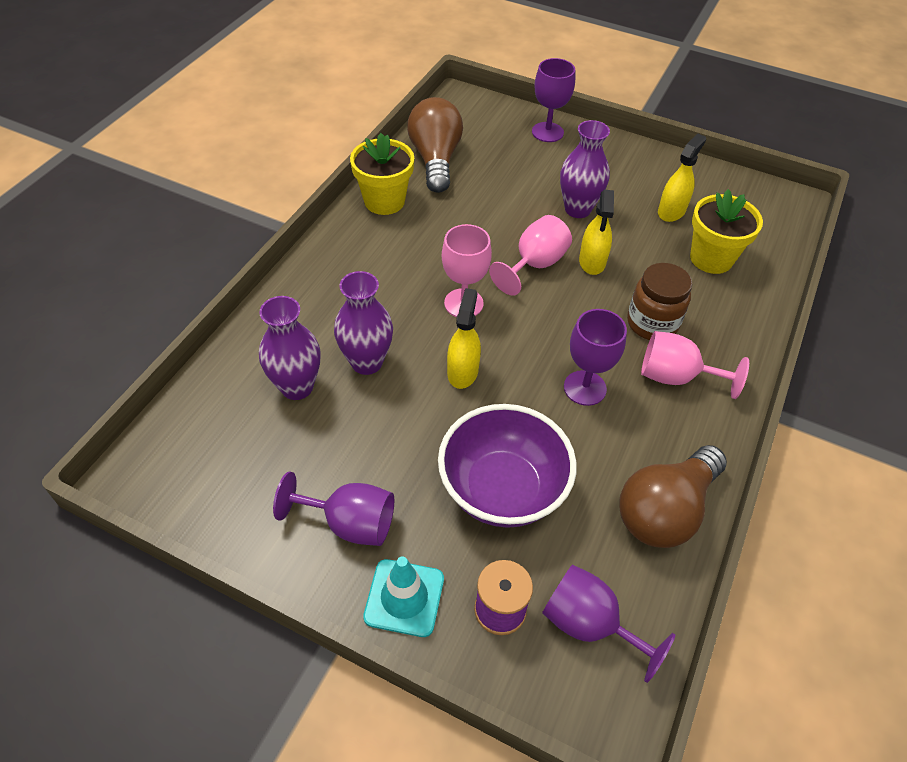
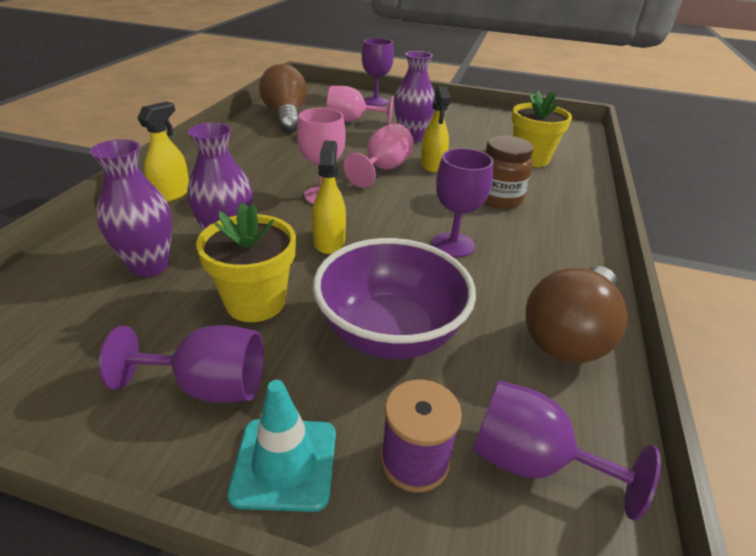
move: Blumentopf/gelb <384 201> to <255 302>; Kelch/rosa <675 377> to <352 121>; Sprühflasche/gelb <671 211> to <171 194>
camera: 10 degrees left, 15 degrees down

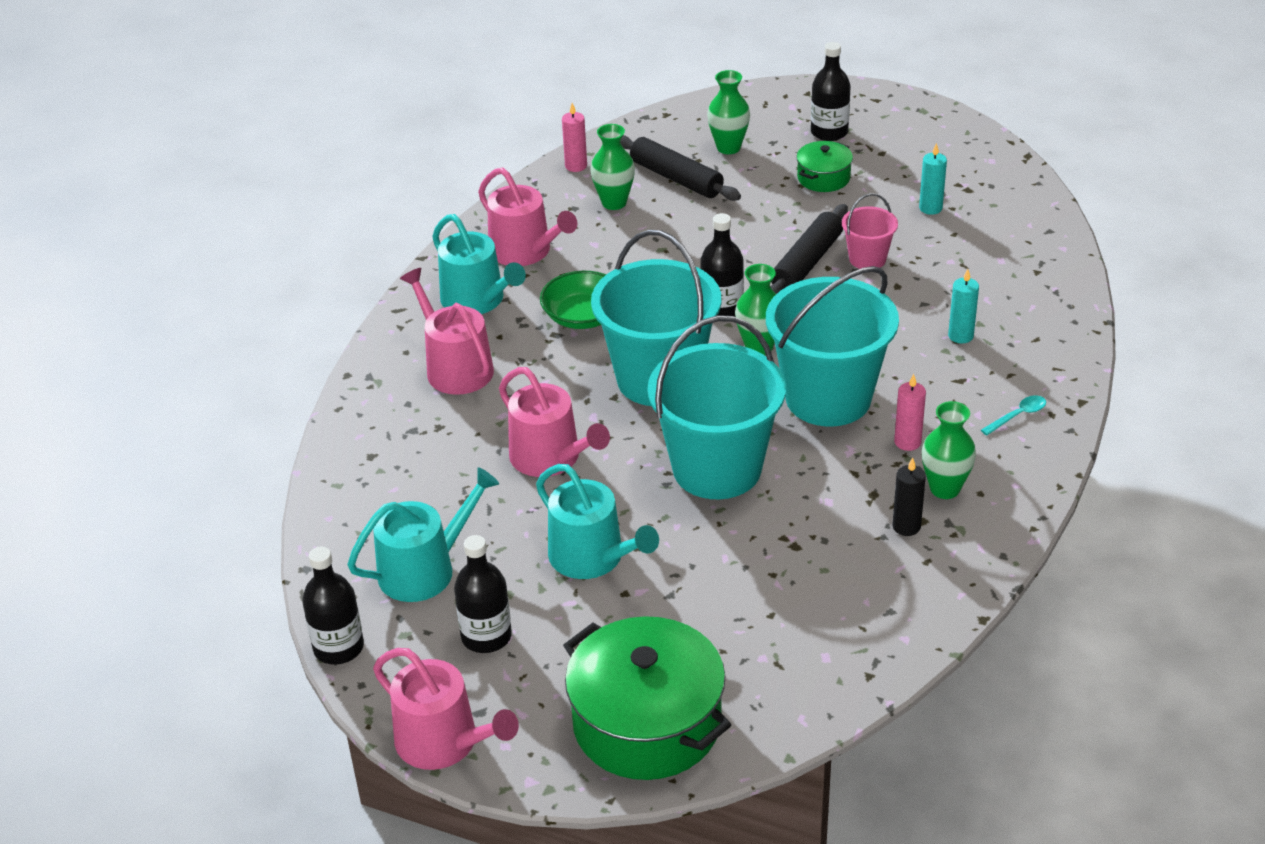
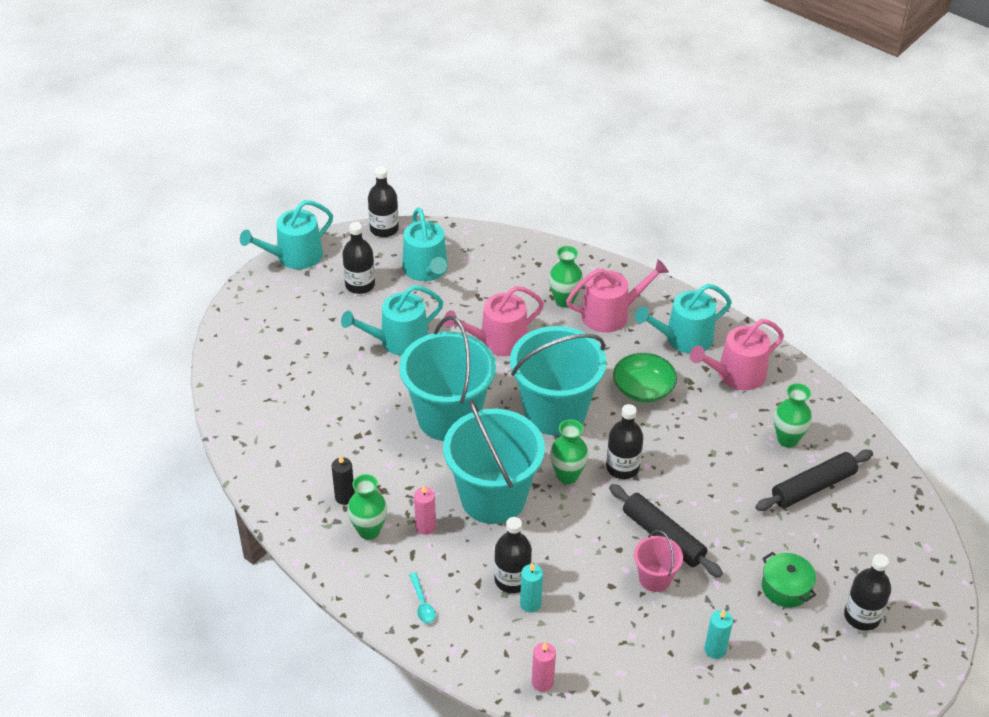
delete: Kochtopf/grün <647 723>
insert: Flasche/schwarz <512 580>
move: Kerze/rosa <576 166> to <542 682>; Vase/grün <728 147> to <564 301>
recolor: Gießkanne/rosa <444 743> to Gießkanne/türkis <294 256>
camera: 105 degrees right, 5 degrees up

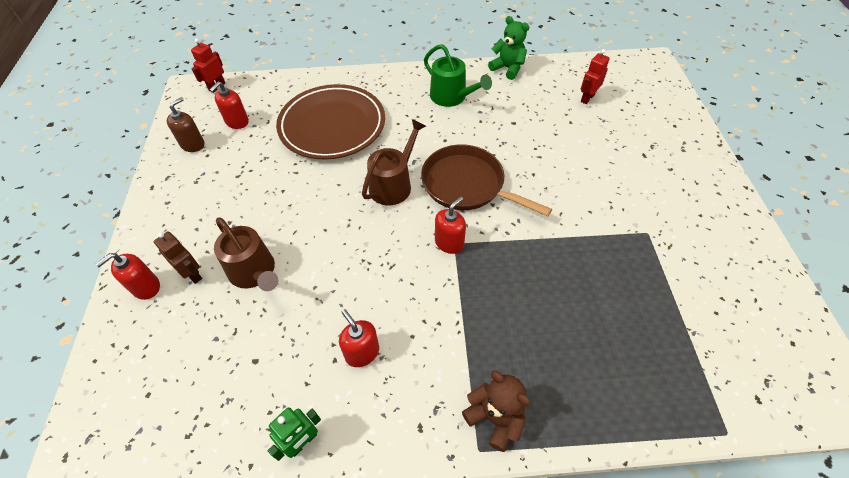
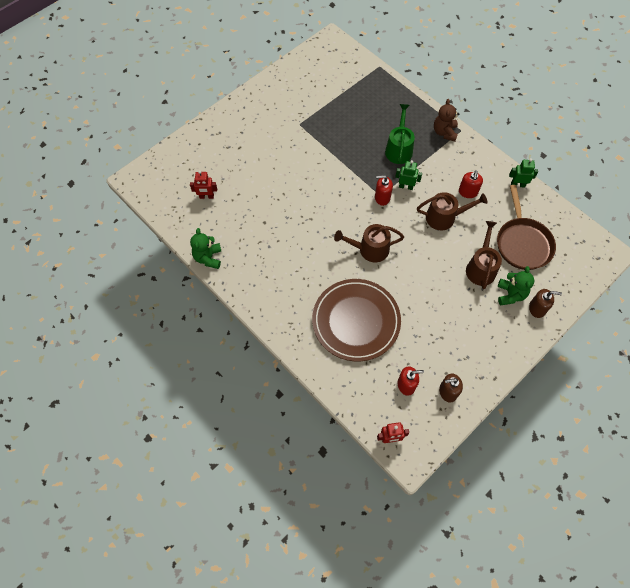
insert: Roboter/grün <406 186>; Gießkanne/braun <444 217>
move: Pfanne/braun <466 185> to <522 243>; Gießkanne/grün <451 97> to <399 149>
replace: Roboter/braun <192 274> to Teddybär/grün <510 294>
recolor: Seifenspender/rot <146 287> to Seifenspender/braun <537 308>
camera: 130 degrees left, 10 degrees up

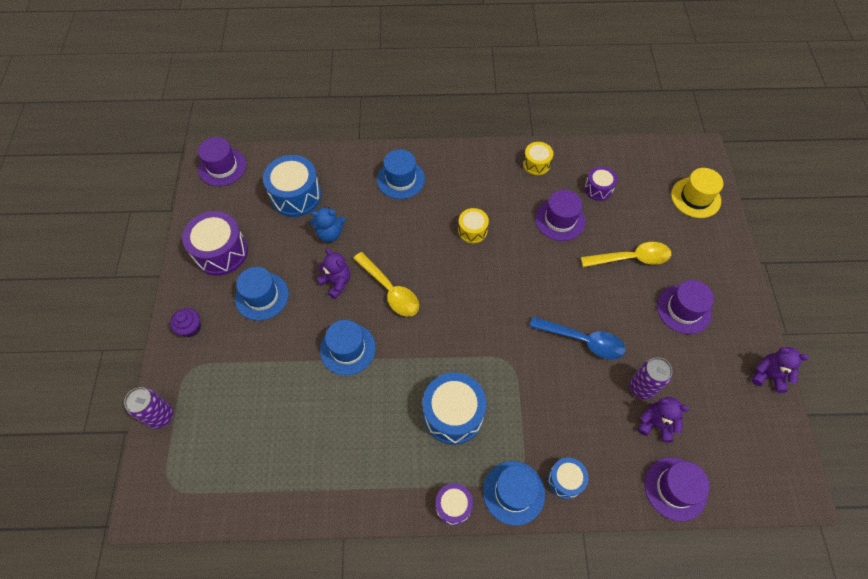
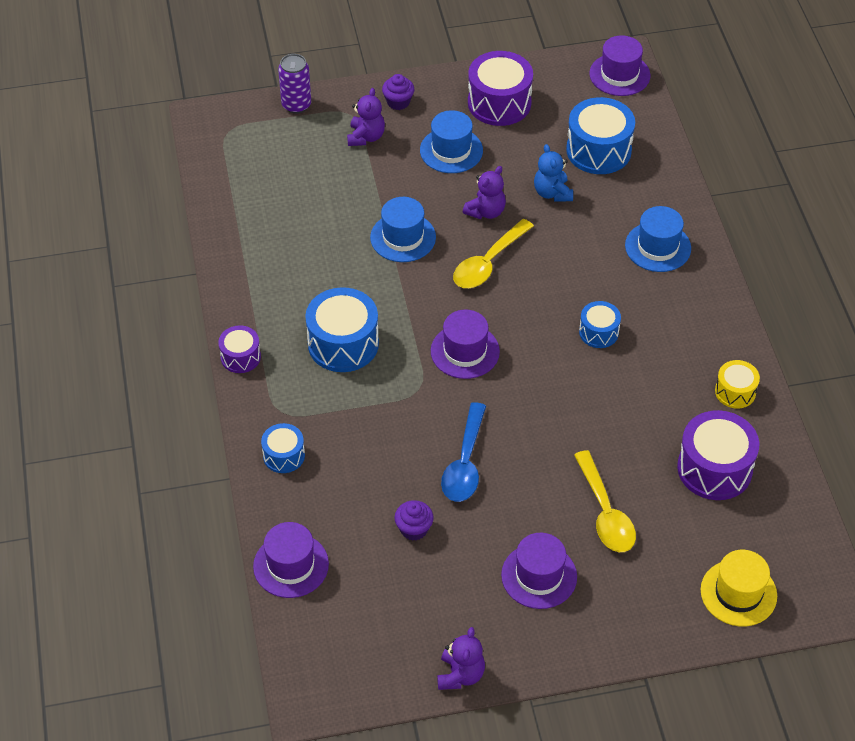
delete: Hut/blau <513 492>
move: Hut/lila <560 220> to <465 351>; Teddybär/lila <656 424> to <366 137>
replace: Dose/lila <642 387> to Muffin/lila <414 529>
recolor: Trommel/gelb <472 231> to Trommel/blau <598 332>
resize: Trommel/lila <598 189> = <714 468> x1.78
camera: 80 degrees right, 10 degrees down

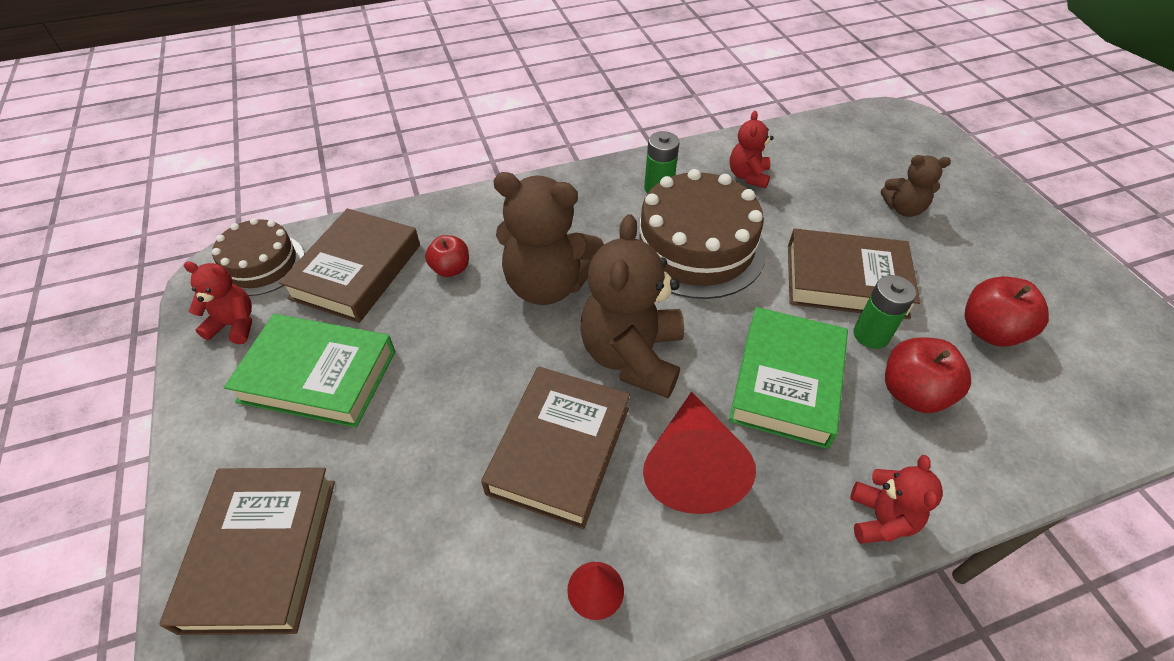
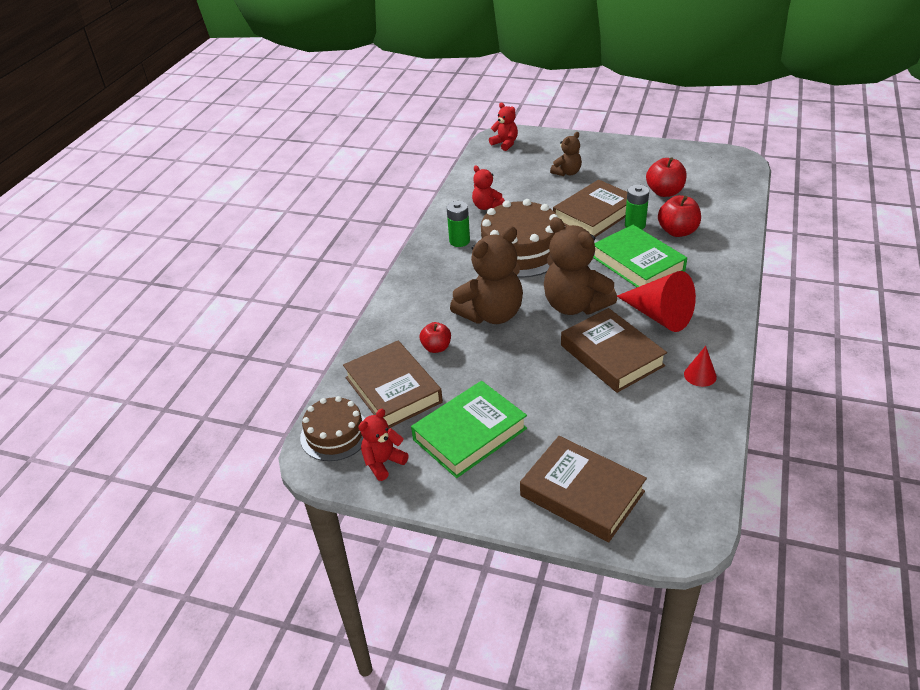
move: Teddybär/rot <880 519> to <505 144>
camera: 50 degrees left, 10 degrees down

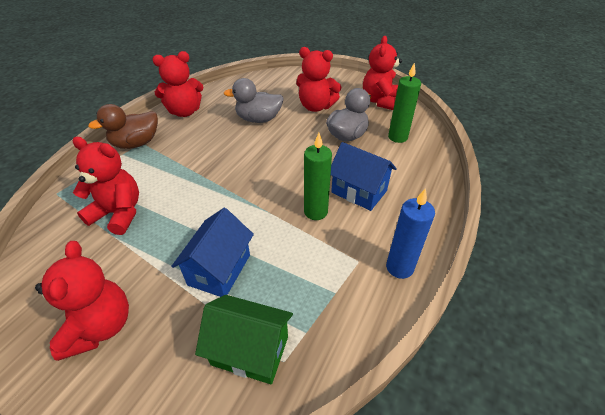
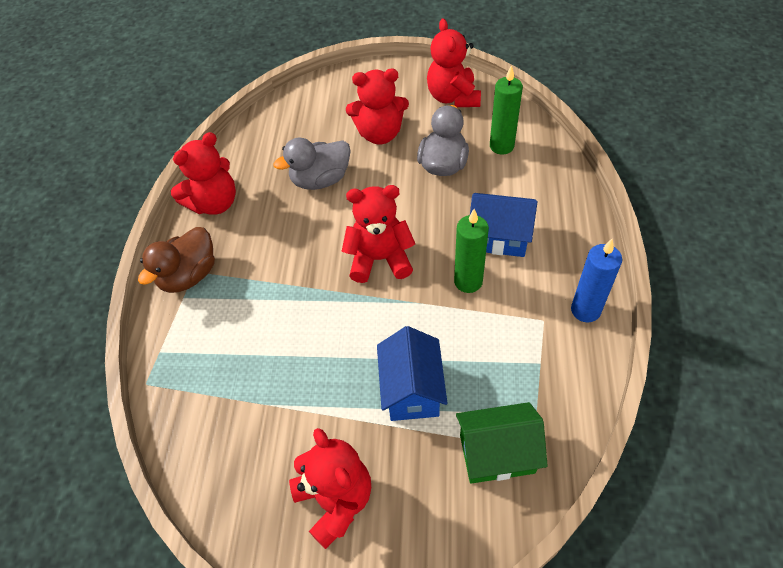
move: Teddybär/rot <118 213> to <380 259>
camera: 20 degrees left, 10 degrees up

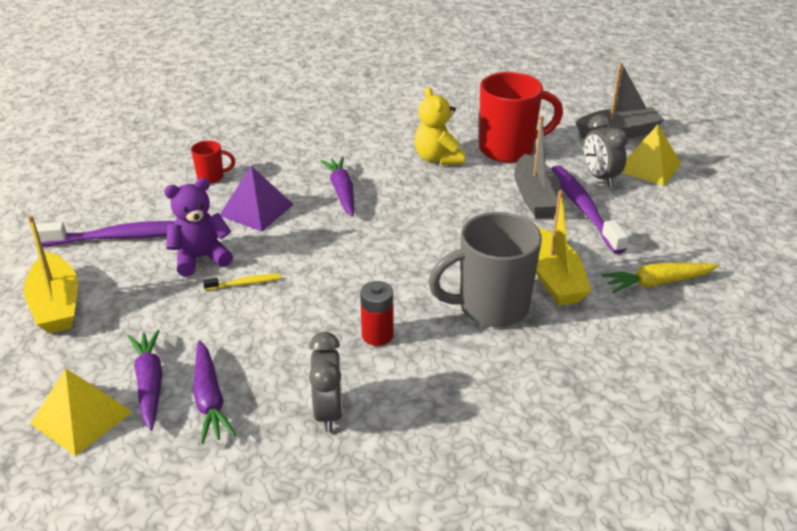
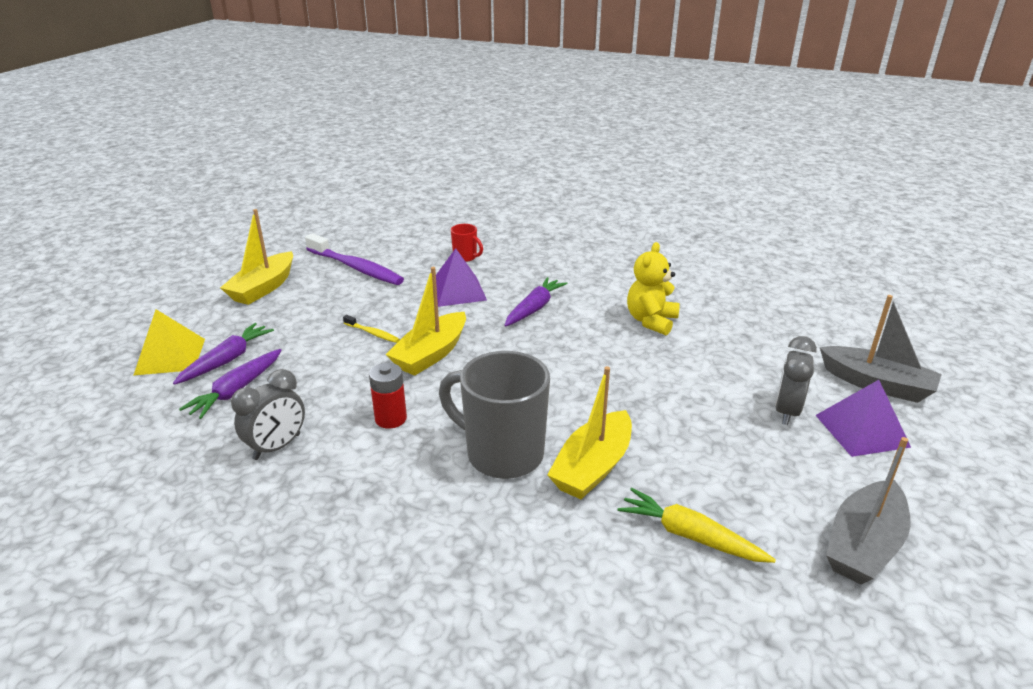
delete: Teddybär/lila <201 258>; Tasse/rot <508 149>; Zahnbürste/lila <583 208>
insert: Boot/gelb <431 354>
move: Boot/grau <535 198> to <863 545>
recolor: Pyramide/gelb <648 167> to Pyramide/lila <861 430>
camera: 45 degrees right, 5 degrees down

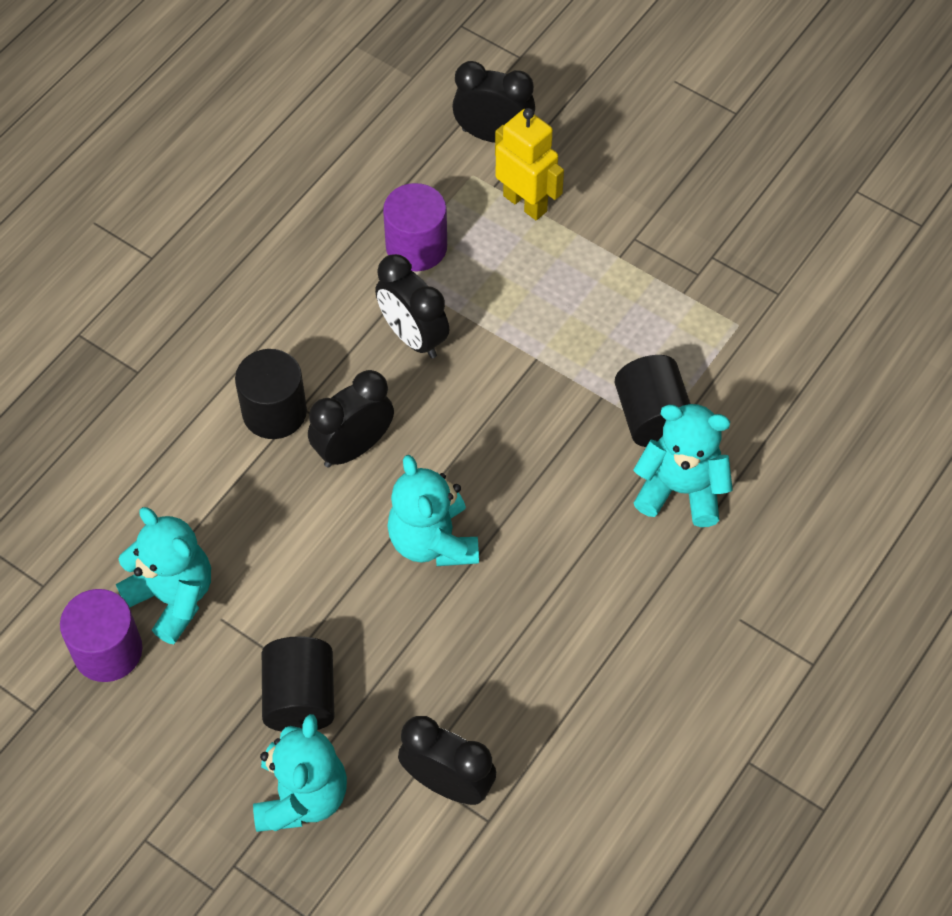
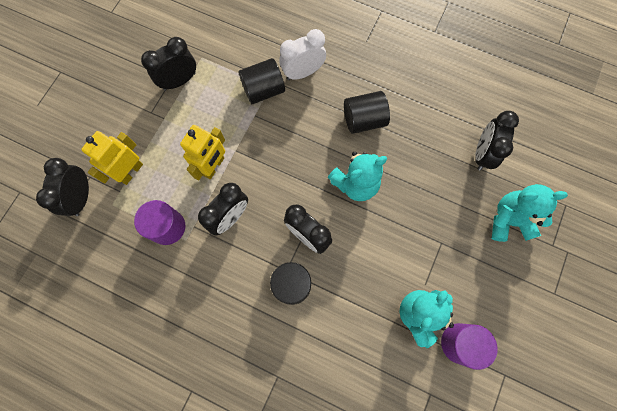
insert: Wecker/schwarz <179 81>; Roboter/gelb <214 166>
move: Vollzylinder/schwarz <300 698> to <364 120>
replace: Teddybär/türkis <680 490> to Wecker/weiß <303 73>
camera: 100 degrees left, 15 degrees up

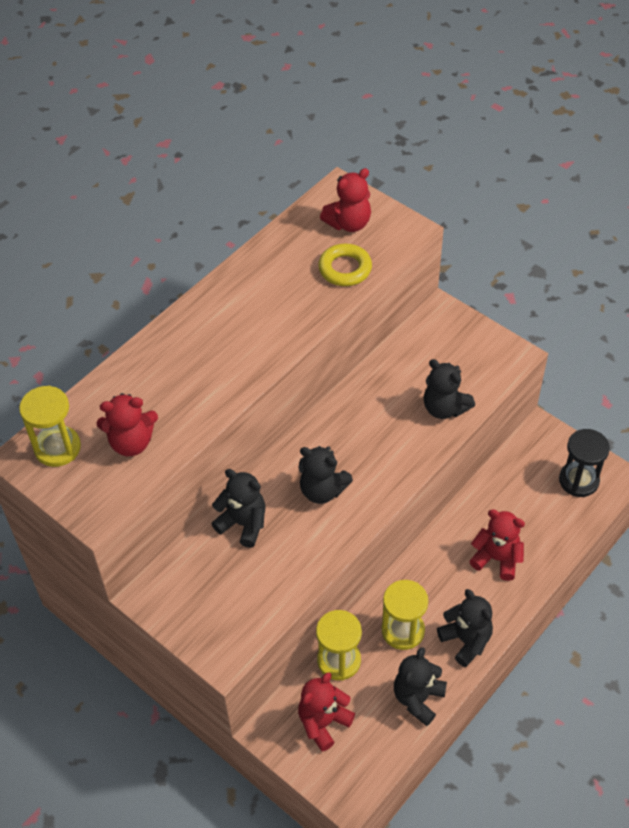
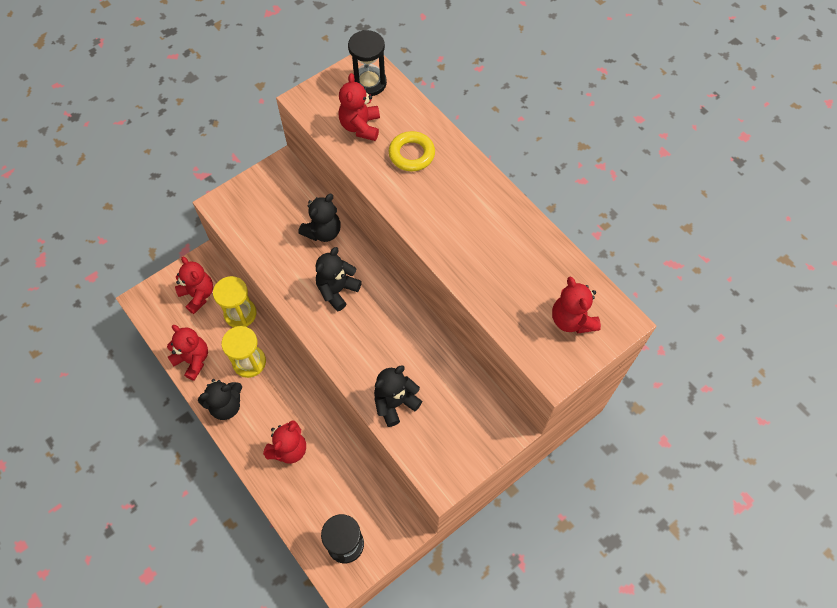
move: Ring/gelb <345 269> to <411 154>
recolor: Sanduhr/gelb <57 448> to Sanduhr/schwarz <369 83>; Teddybär/schwarz <418 698> to Teddybär/rot <193 360>
camera: 100 degrees right, 10 degrees up

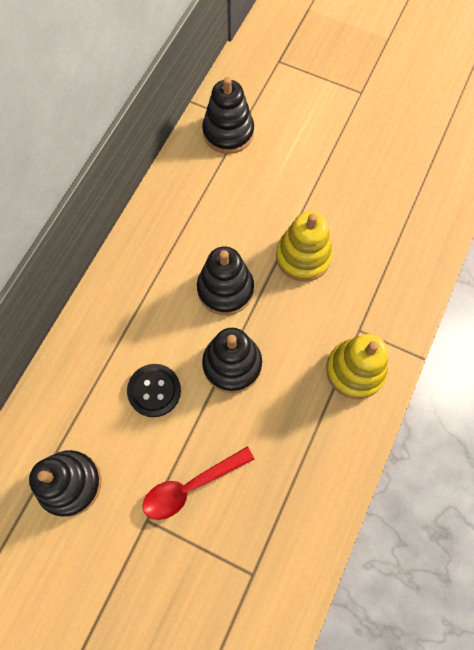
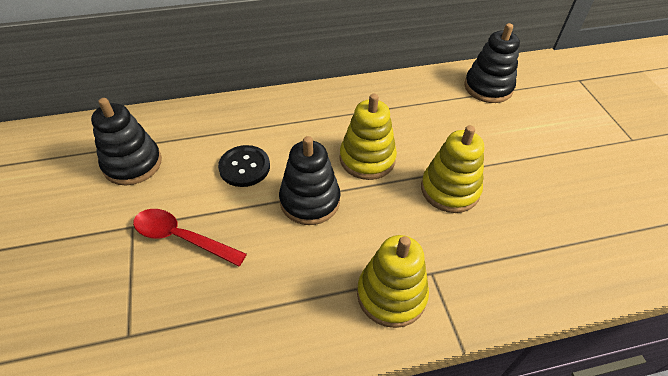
recolor: Stapelspielzeug/schwarz <225 289> to Stapelspielzeug/gelb <367 159>
camera: 50 degrees right, 20 degrees down

